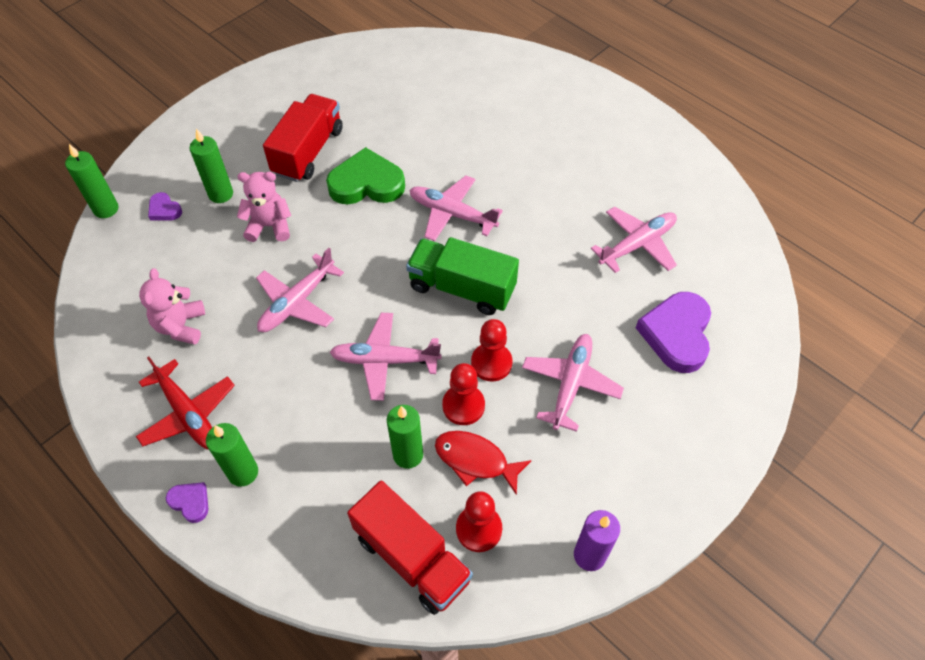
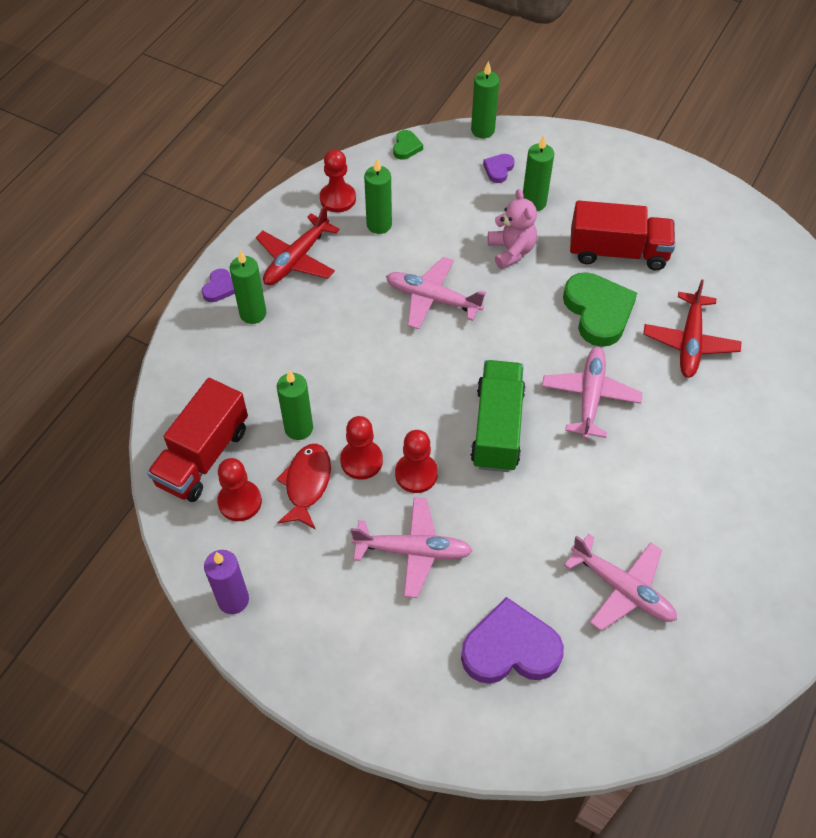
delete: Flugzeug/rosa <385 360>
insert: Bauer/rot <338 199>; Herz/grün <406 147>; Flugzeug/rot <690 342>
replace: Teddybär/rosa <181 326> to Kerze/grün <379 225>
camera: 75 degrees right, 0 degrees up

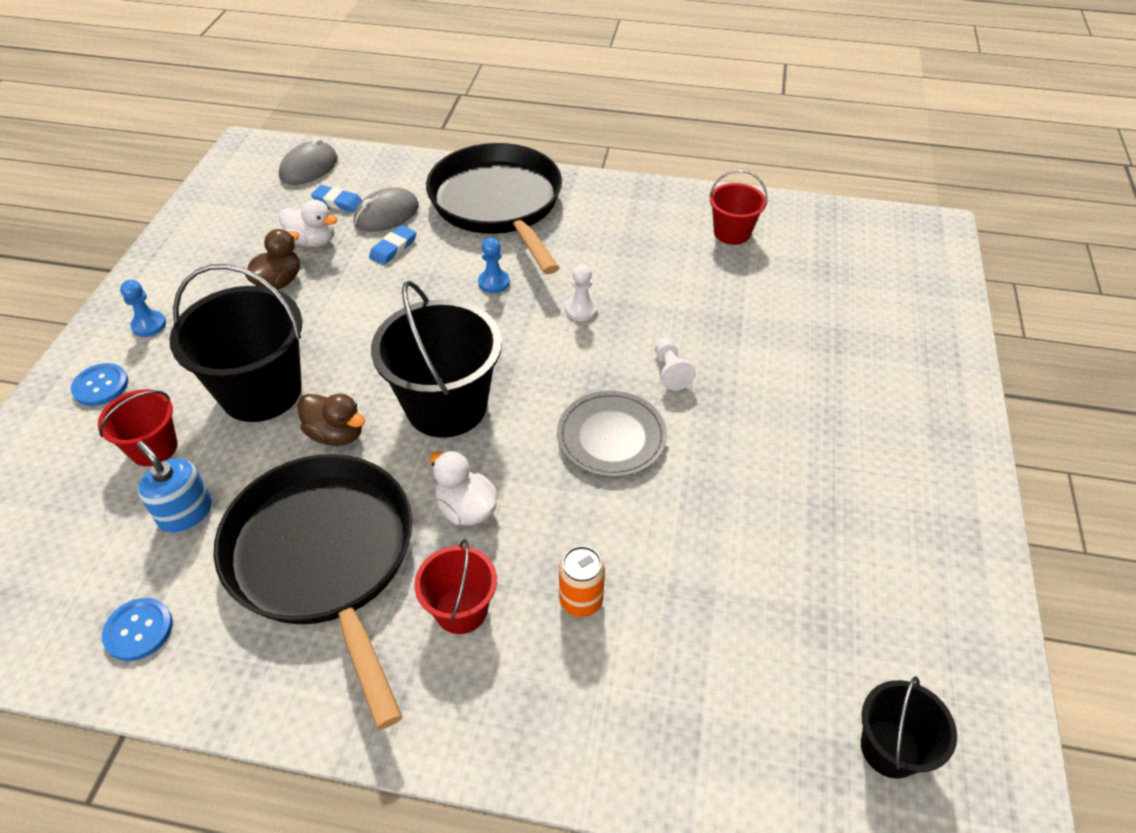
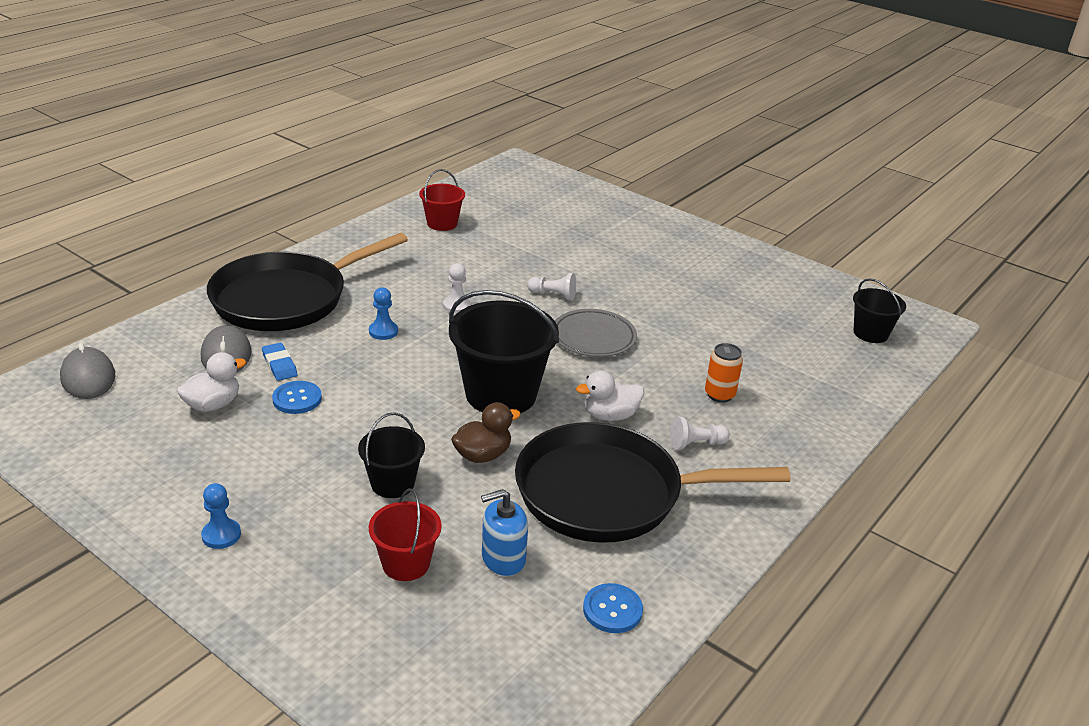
delete: Ente/braun <279 282>; Radiergummi/blau <337 202>
move: Knopf/blau <101 386> to <297 399>
replace: Eimer/rot <461 610> to Bauer/weiß <696 444>
rotate: Pfanne/schwarz <498 204> = <286 298> 45 degrees counterclockwise
resize: Eimer/schwarz <261 391> = <392 483> x0.54
camera: 65 degrees left, 15 degrees down

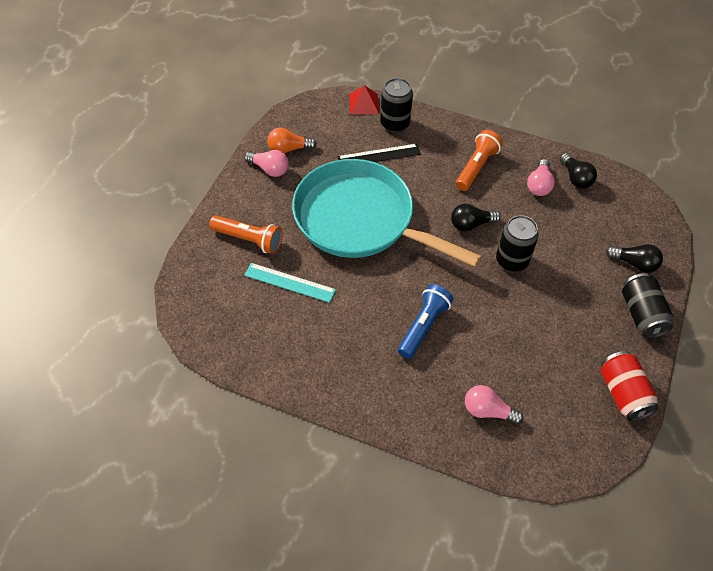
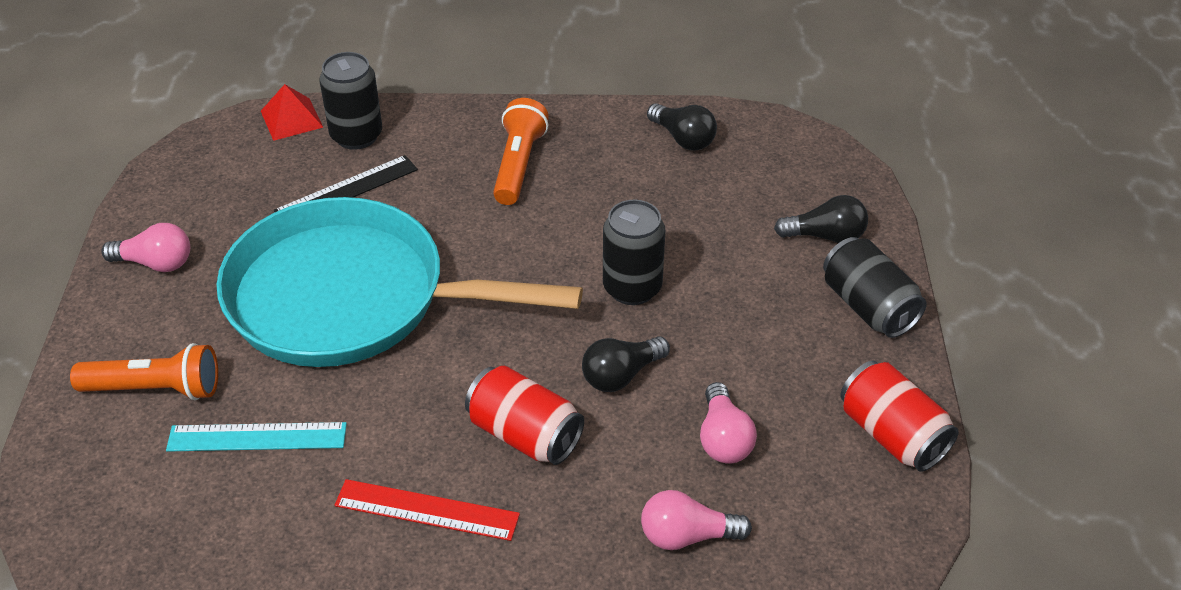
delete: Glühbirne/orange <289 149>
insert: Lineal/rot <427 510>
move: Glühbirne/schwarz <471 224> to <621 375>; Glühbirne/rosa <539 185> to <723 438>
replace: Taschenlampe/blau <424 326> to Dose/rot <524 434>
camera: 20 degrees left, 10 degrees down

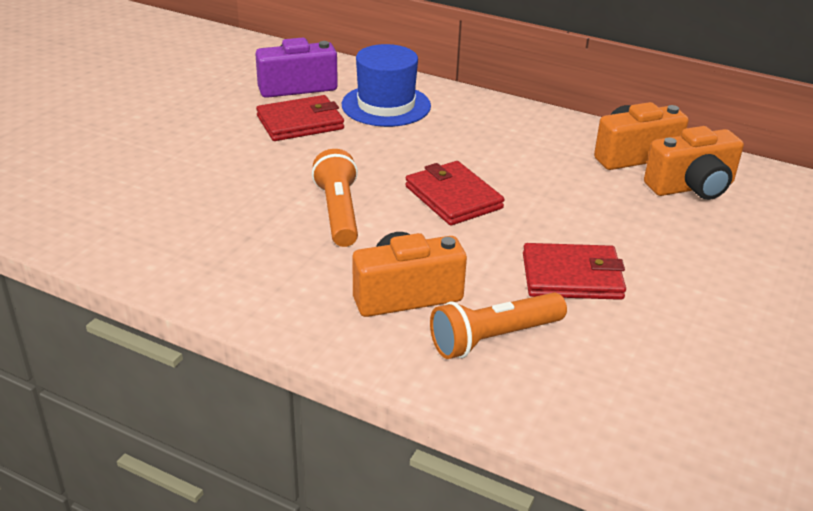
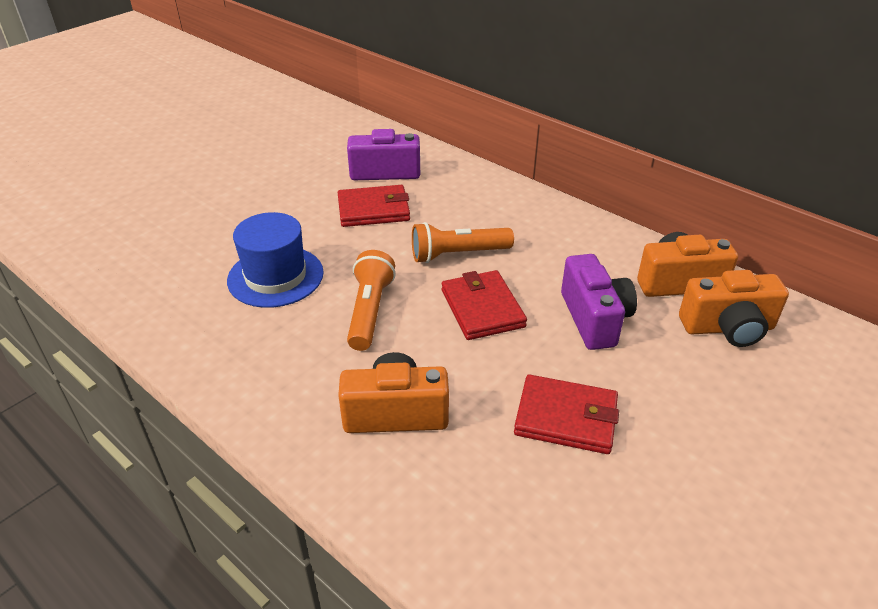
insert: Kamera/lila <594 318>
move: Hut/blau <386 105> to <275 276>; Taschenlampe/orange <494 338> to <458 254>
camera: 15 degrees right, 5 degrees up

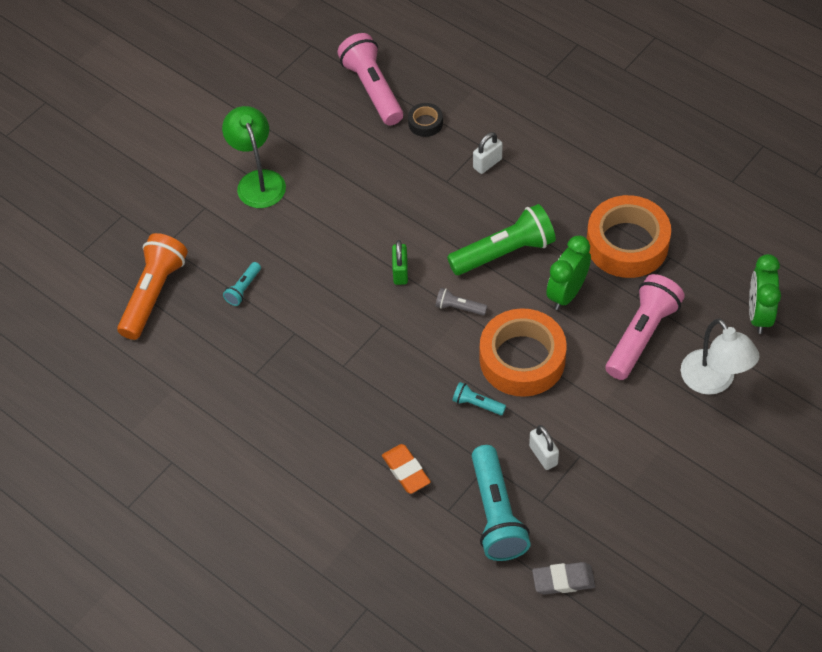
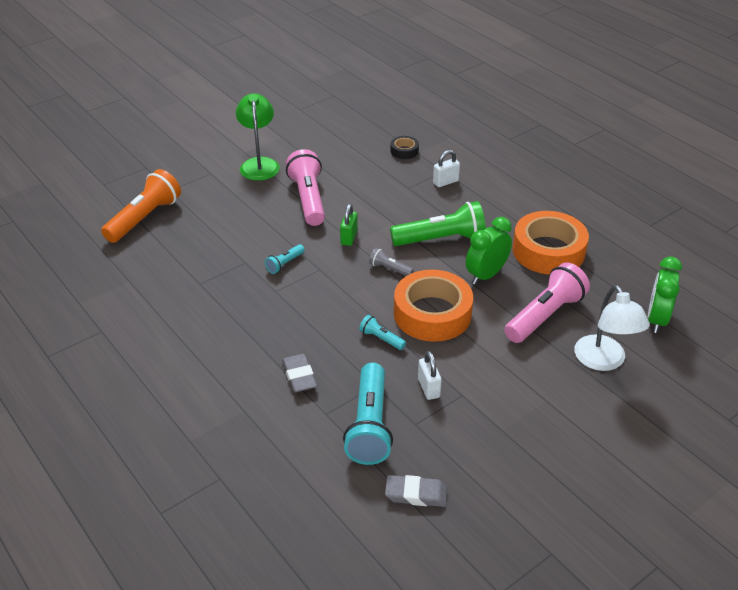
move: Taschenlampe/türkis <243 289> to <284 264>; Taschenlampe/rosa <373 89> to <308 199>
recolor: Radiergummi/orange <406 471> to Radiergummi/grau <299 376>
camera: 10 degrees right, 15 degrees down

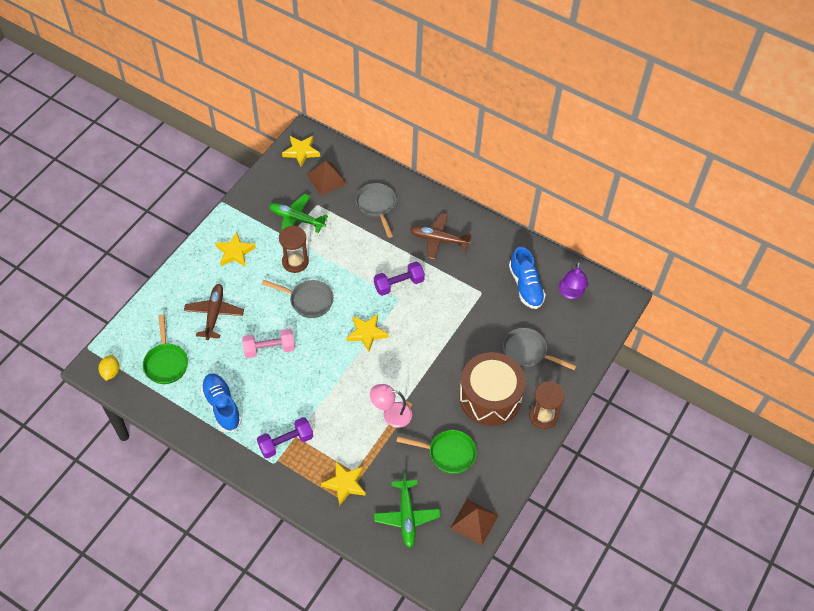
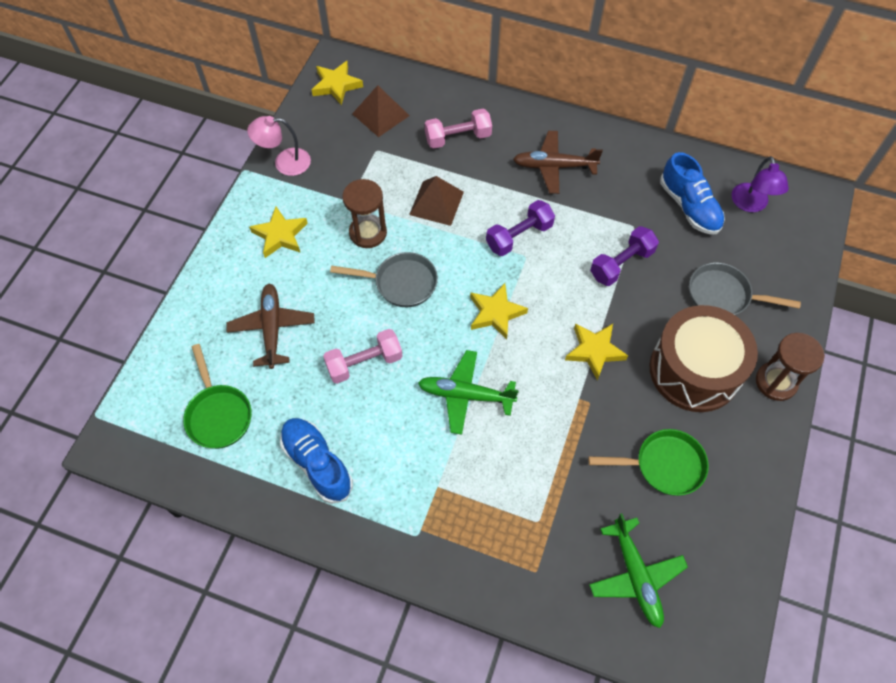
delete: Zitrone/gelb <111 372>
move: Hantel/lila <286 442> to <621 264>; Flugzeug/grün <296 219> to <465 395>; Stern/gelb <345 484> to <594 351>; Lampe/rosa <391 414> to <284 162>; Pyramide/braun <474 521> to <436 203>
replace: Pfanne/grau <377 206> to Hantel/rosa <458 138>
camera: 10 degrees left, 5 degrees up

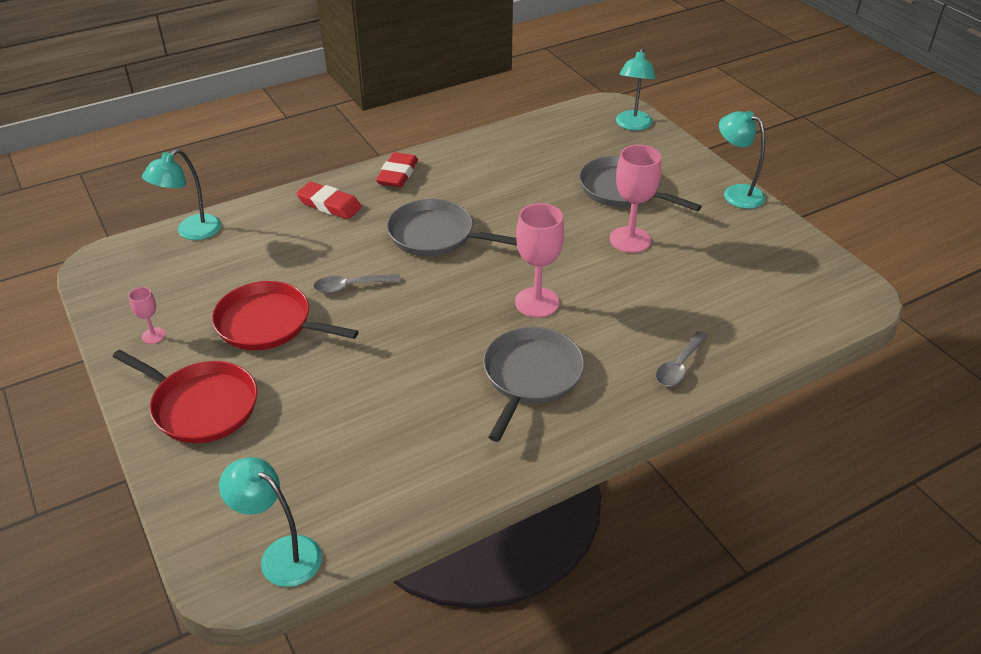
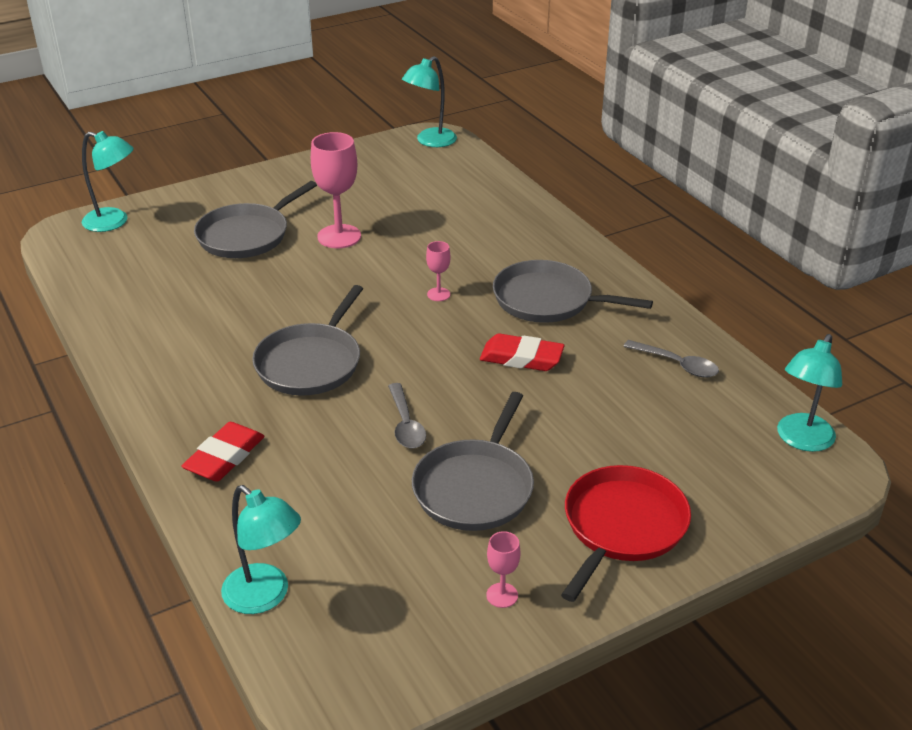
move: Radiergummi/rot <398 174> to <521 358>; Löffel/grau <679 366> to <677 364>; Lampe/türkis <736 193> to <430 141>
recolor: Pfanne/rot <268 323> to Pfanne/grau <475 487>
resize: Kelch/rosa <537 302> = <438 294> x0.50
camera: 90 degrees left, 5 degrees down

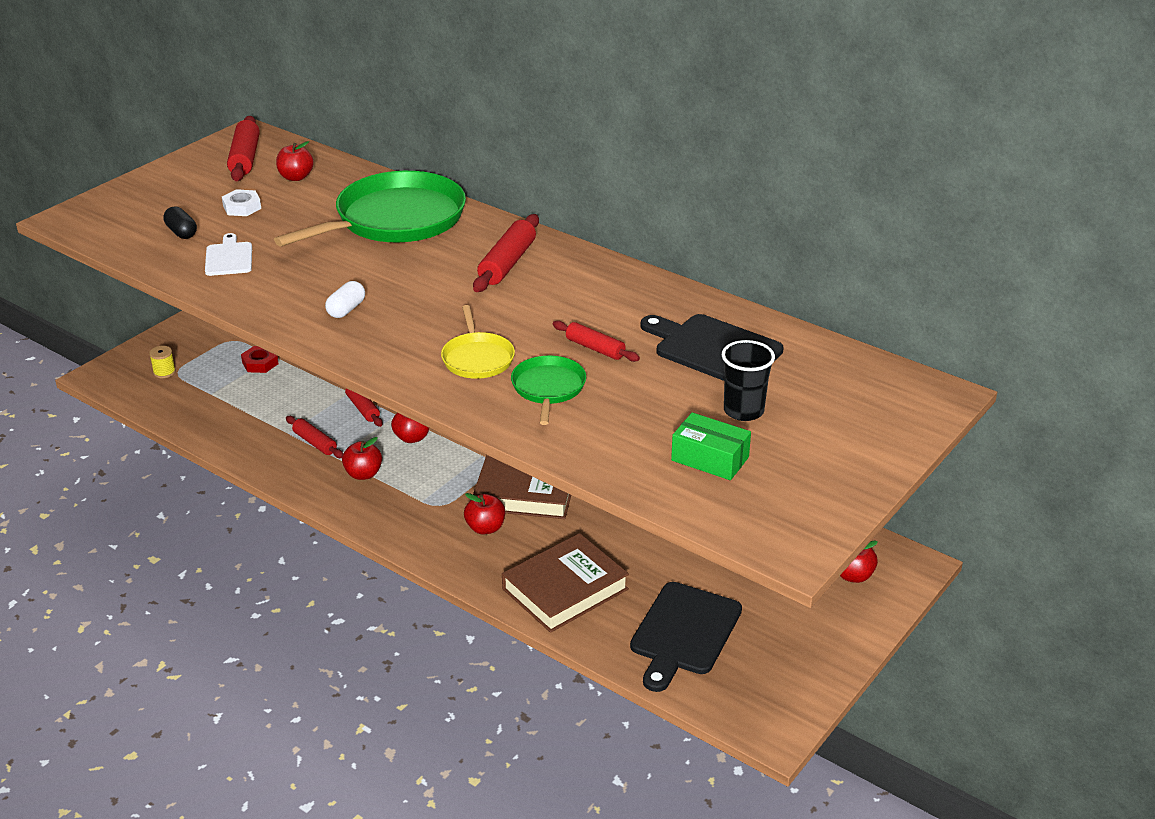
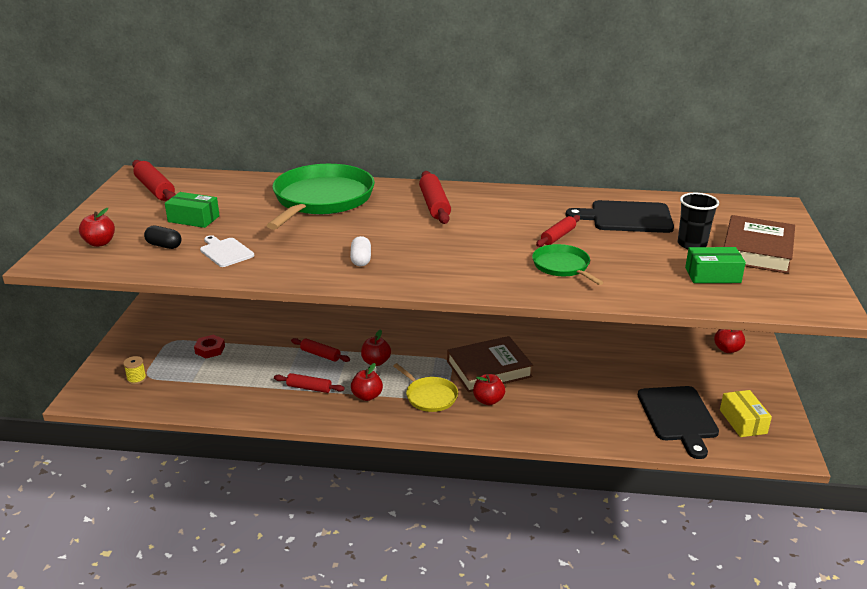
insert: Schachtel/gelb <743 421>
move: Apfel/rot <296 177> to <100 243>; Pfanne/gelb <477 358> to <429 396>; Buch/braun <565 589> to <757 250>
replace: Sechskantmutter/weiß <242 207> to Schachtel/grün <193 219>
rotate: Nudelholz/rot <595 348> = <558 236> 60 degrees counterclockwise
camera: 30 degrees left, 5 degrees down

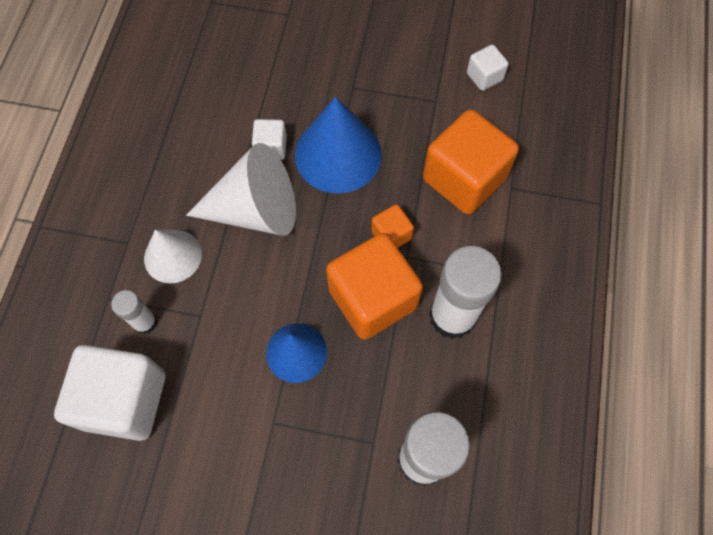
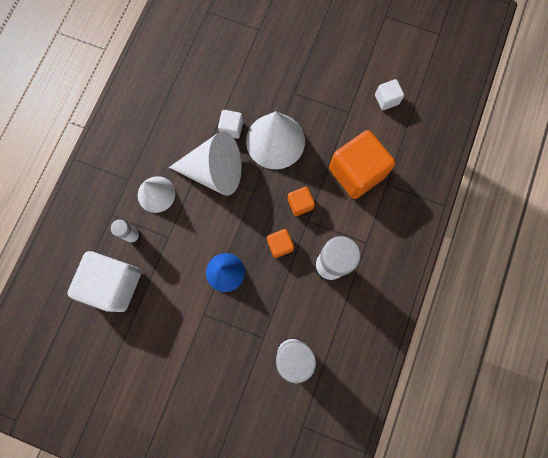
recolor: Kegel/blau <338 154> to Kegel/weiß <275 141>
resize: Kubus/orange <372 298> = <280 245> x0.48
camera: 10 degrees right, 10 degrees up

